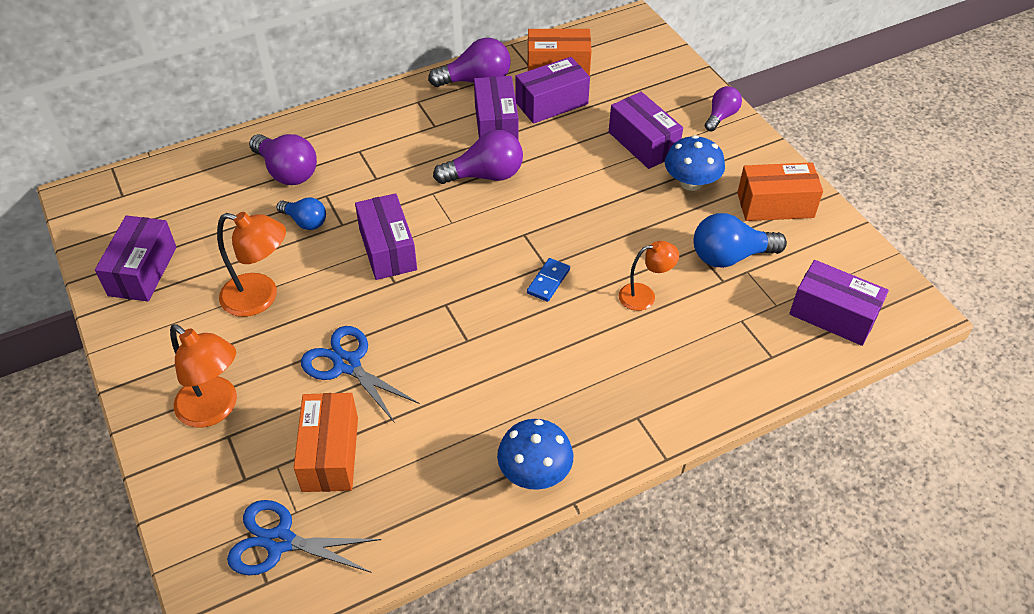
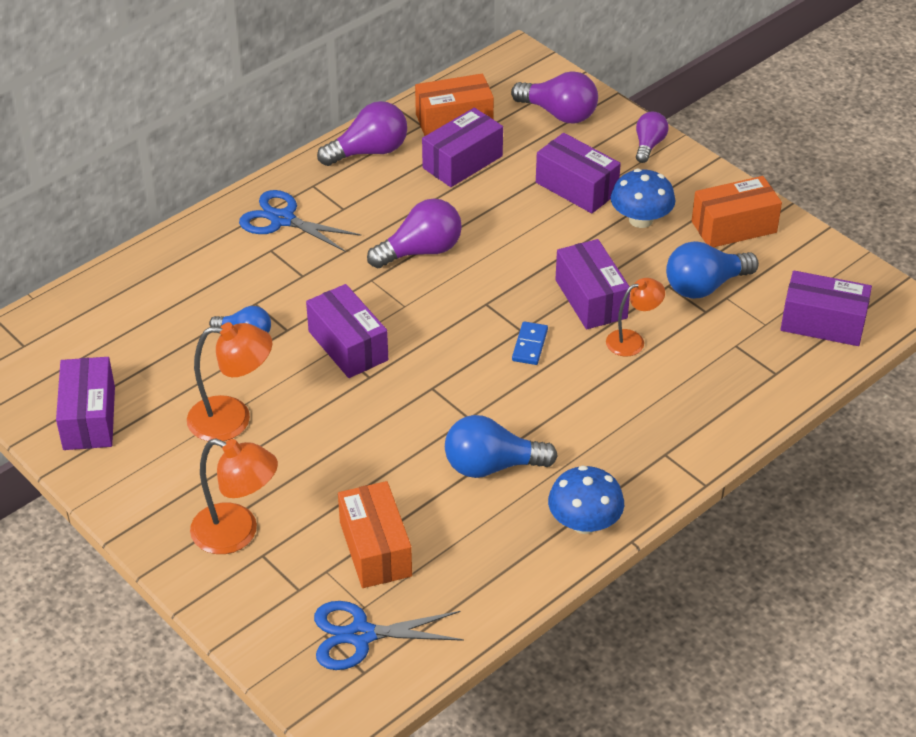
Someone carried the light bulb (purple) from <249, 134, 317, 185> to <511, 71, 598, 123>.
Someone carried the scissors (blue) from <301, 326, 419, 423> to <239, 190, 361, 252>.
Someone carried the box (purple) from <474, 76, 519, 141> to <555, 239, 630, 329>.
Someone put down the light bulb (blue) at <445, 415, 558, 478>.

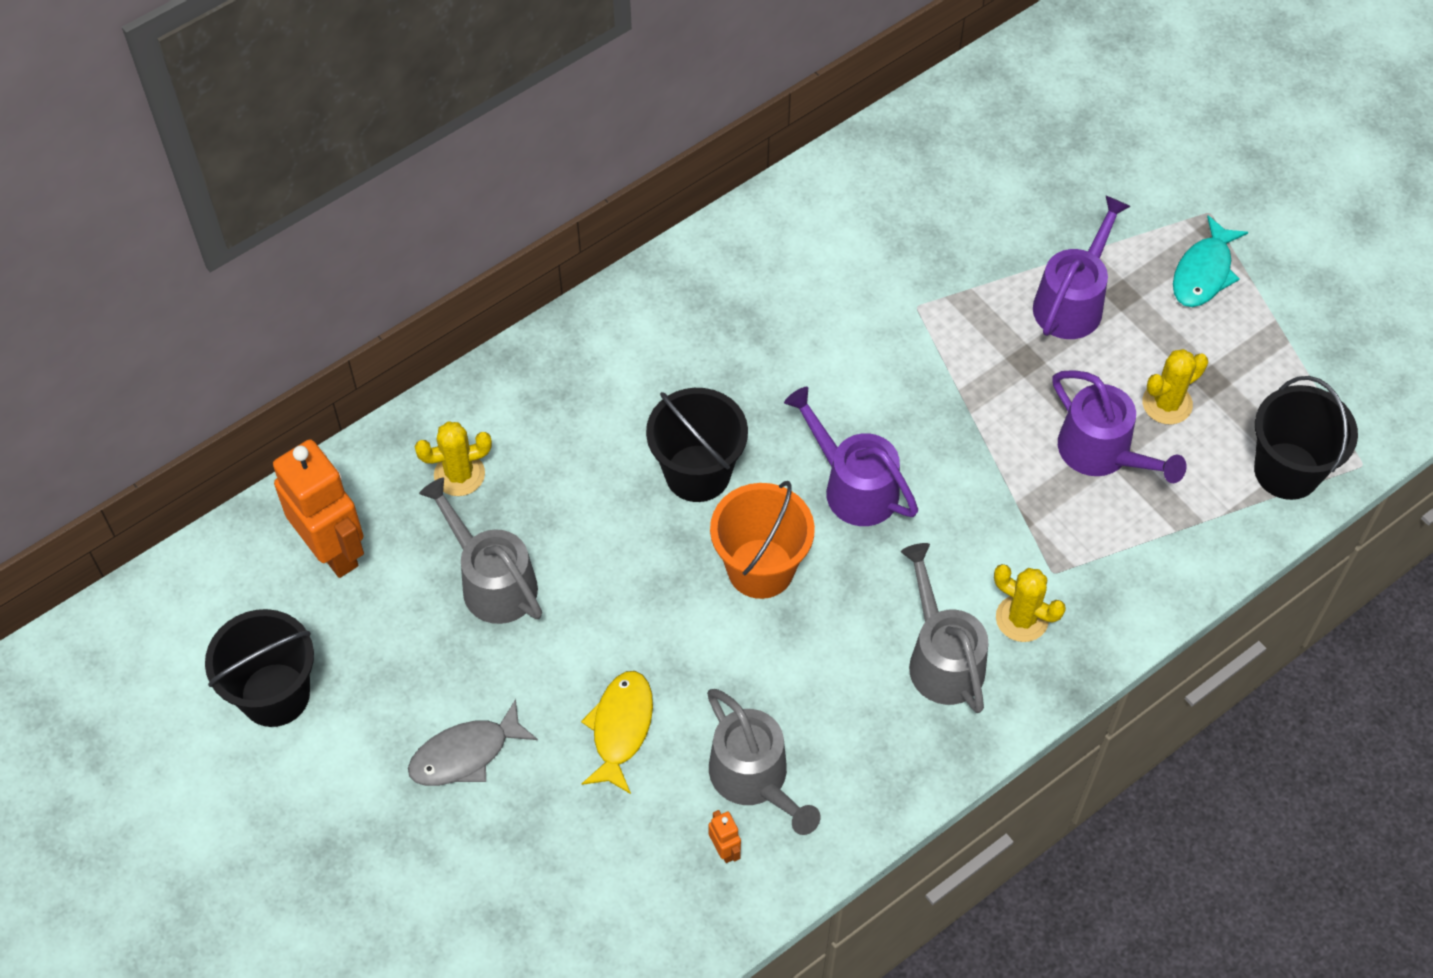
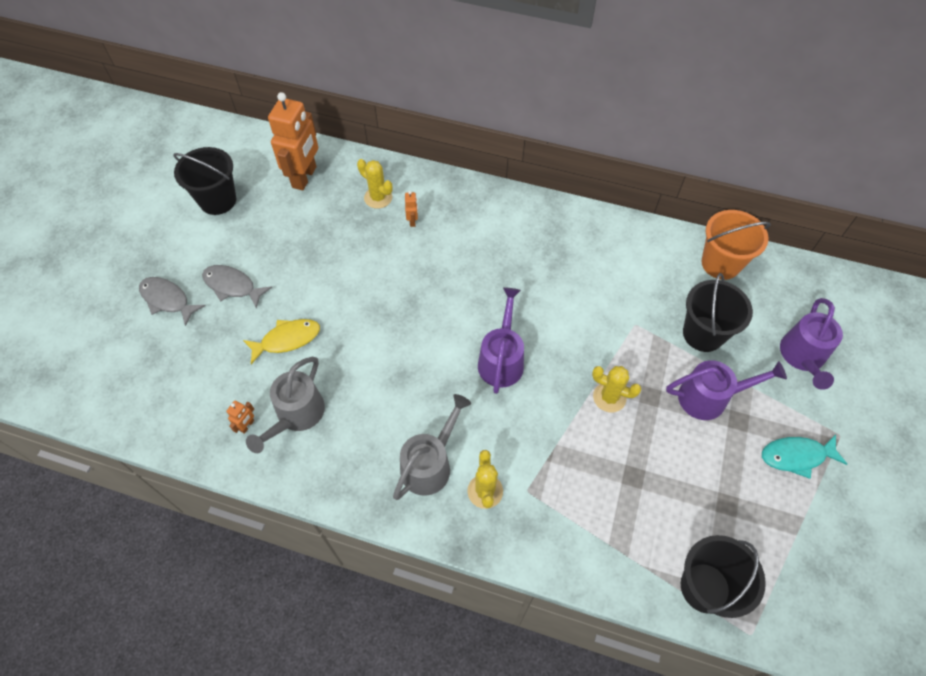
Someone took away the watering can (grey) at <419, 477, 542, 624>.
Someone carried the bucket (black) from <646, 388, 748, 502> to <683, 273, 753, 352>.
Someone carried the bucket (orange) from <710, 481, 815, 599> to <701, 210, 771, 280>.
Someone carried the watering can (purple) from <1052, 370, 1187, 483> to <780, 298, 843, 390>.
Someone carried the cactus (yellow) from <1142, 349, 1208, 425> to <592, 366, 642, 412>.
Someone put down the fish (grey) at <139, 277, 205, 326>.
Someone put down the robot (orange) at <405, 191, 418, 227>.

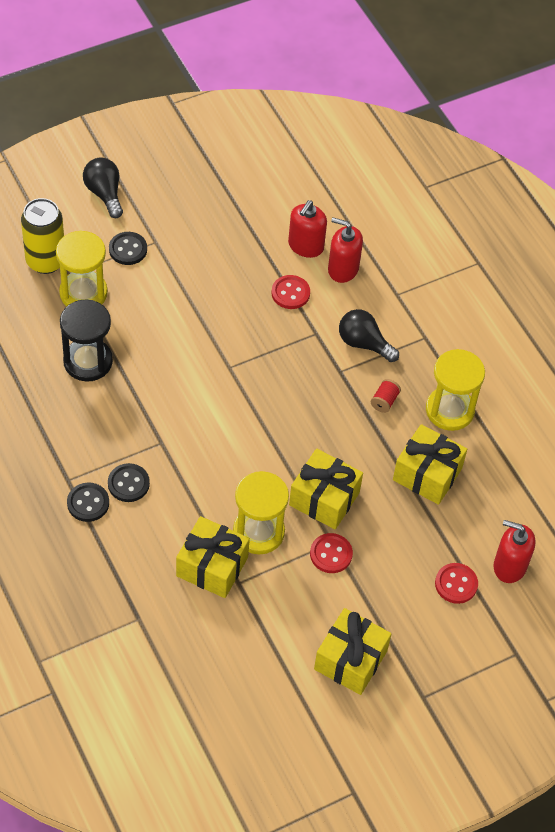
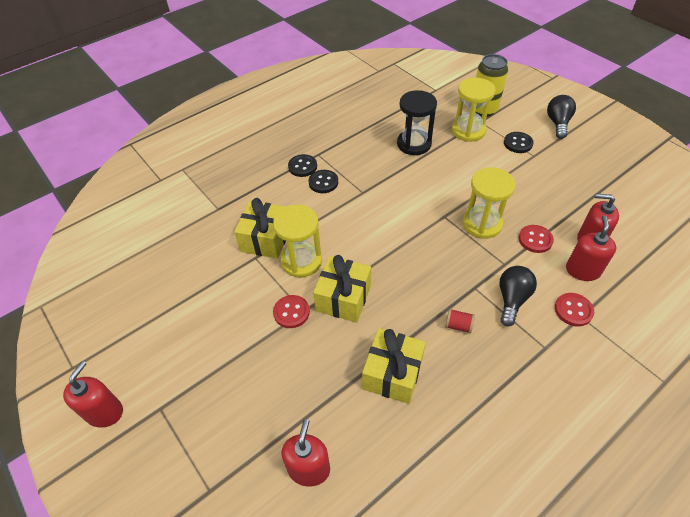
Someone rotated the light bulb (black) at <83, 157, 123, 218> by 45 degrees counterclockwise.
Someone took away the gift (yellow) at <314, 608, 391, 695>.
Someone carried the hourglass (yellow) from <426, 349, 485, 431> to <463, 167, 516, 239>.
Someone carried the button (red) from <435, 563, 478, 604> to <555, 293, 594, 326>.
Someone put down the soap dispenser (red) at <63, 361, 123, 427>.

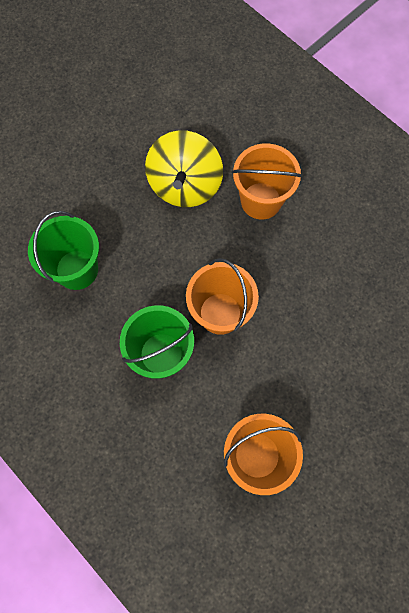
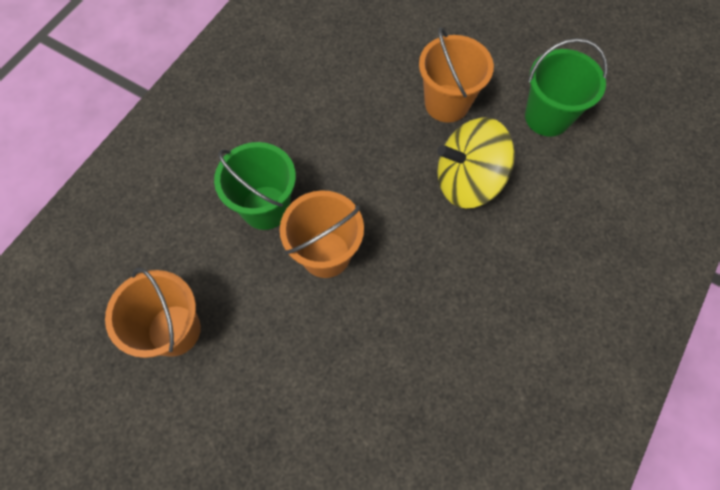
Someone carried the bucket (green) from <28, 211, 99, 290> to <525, 38, 608, 137>.
Someone carried the bucket (orange) from <232, 143, 302, 220> to <419, 27, 494, 122>.

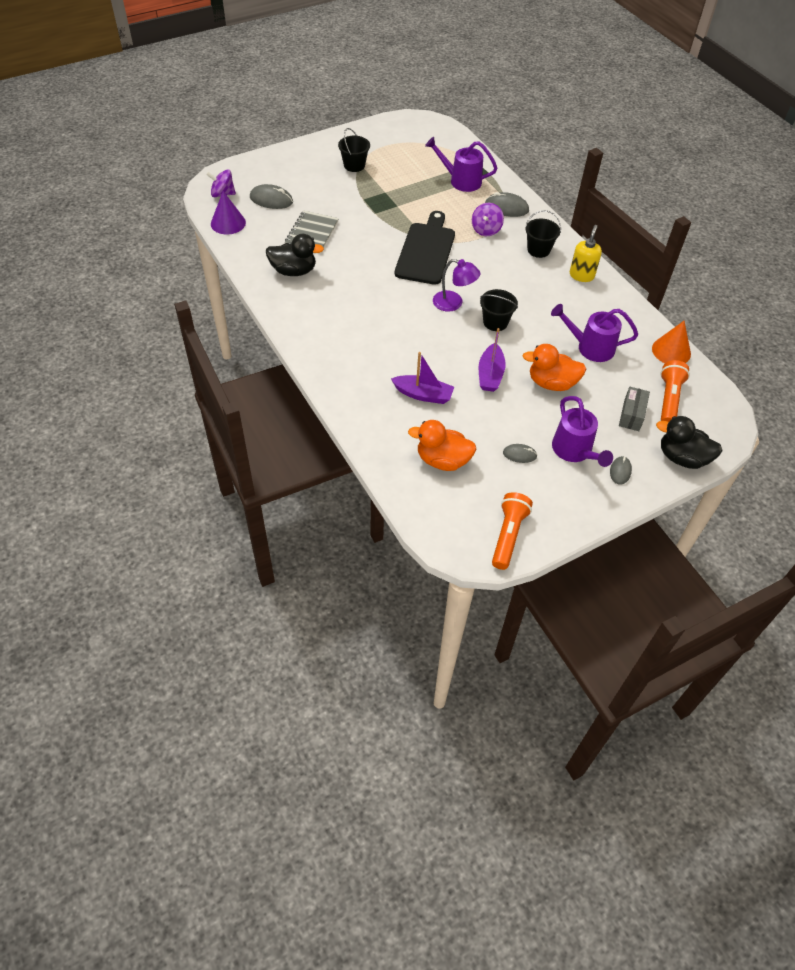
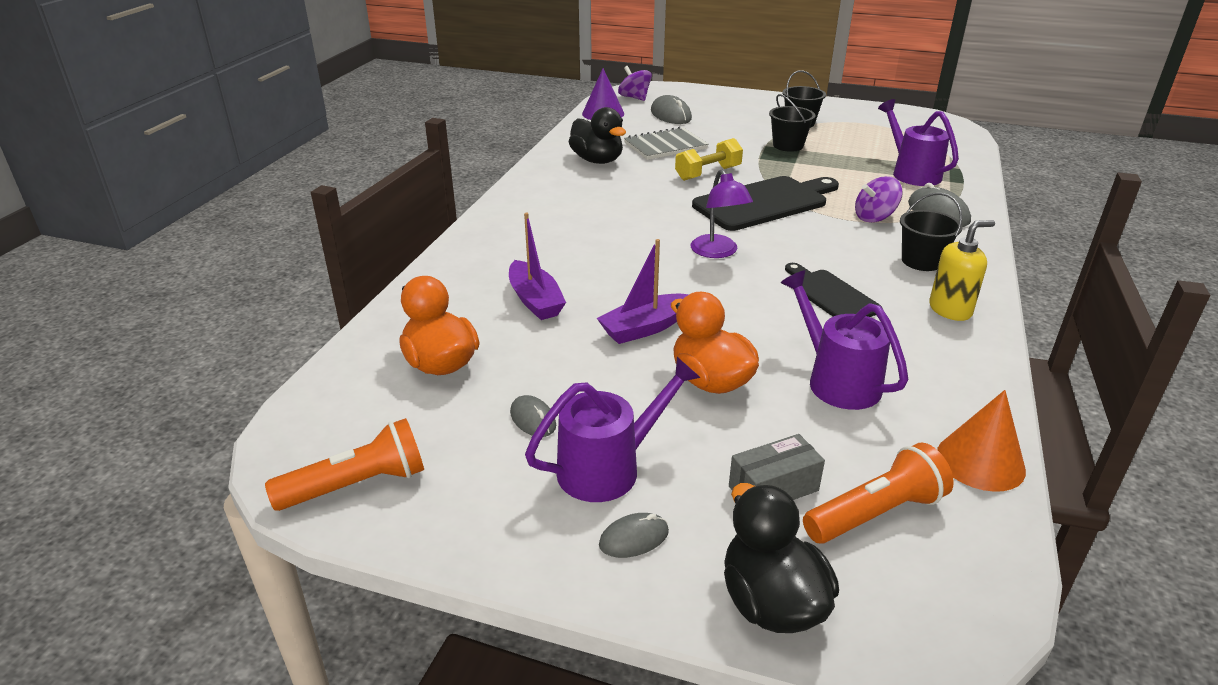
Someone carried the bucket (black) from <480, 289, 518, 331> to <769, 94, 815, 152>.
Someone rotated the watering can (purple) at <552, 396, 613, 467> by 150 degrees counterclockwise.
Someone put down the dumbbell (yellow) at <675, 138, 743, 181>.
Someone put down the cutting board (black) at <785, 263, 882, 317>.

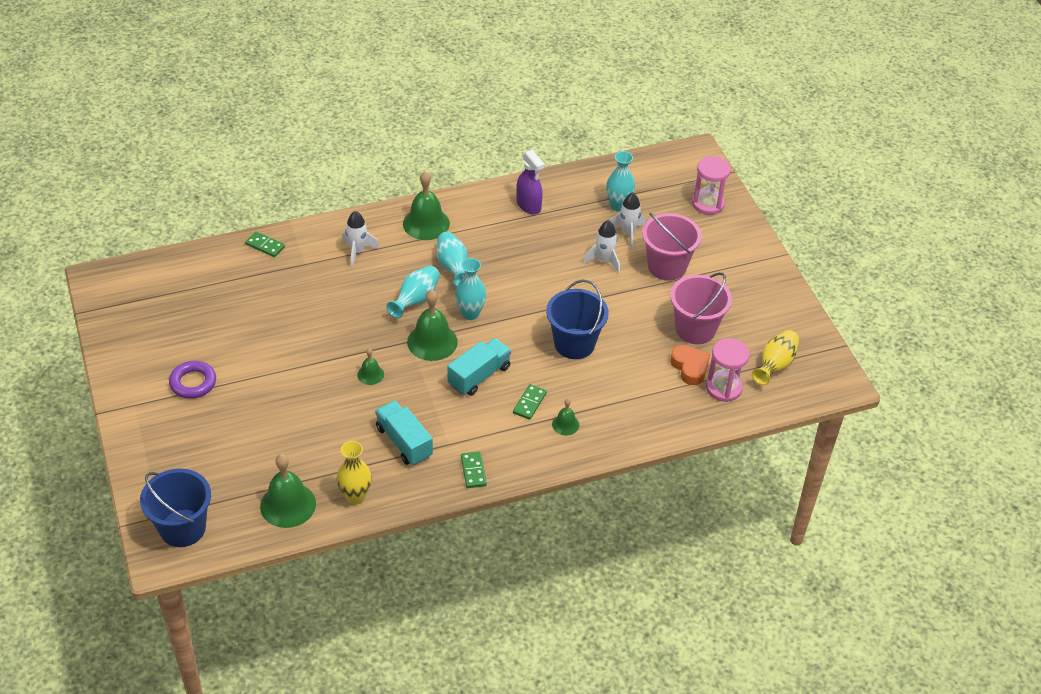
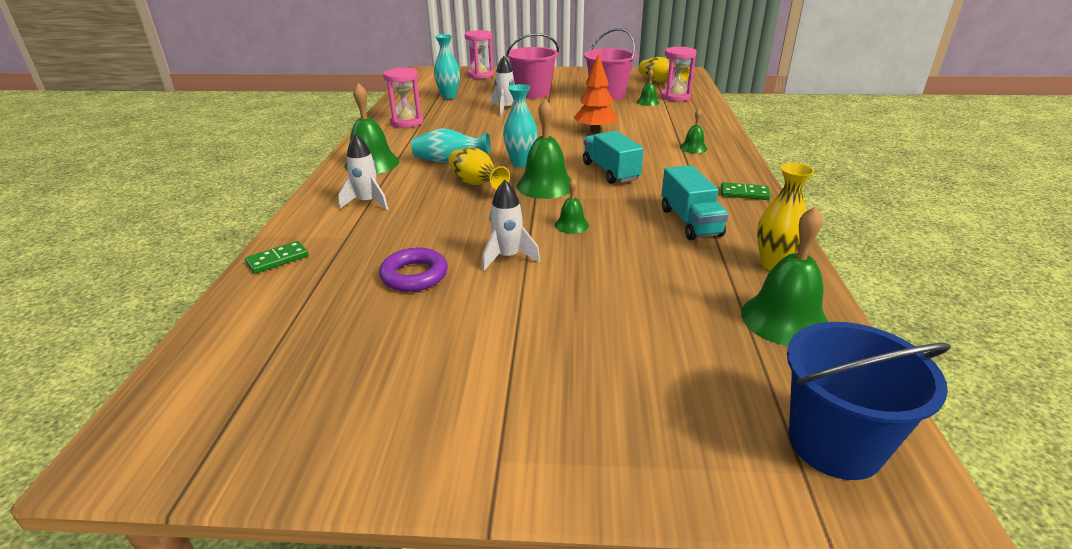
Someone carried the ring (purple) from <169, 361, 216, 399> to <379, 248, 448, 292>.
Someone rotated the truck (turquoise) at <375, 400, 433, 466> by 90 degrees counterclockwise.
Someone repainted the vase (turquoise) at <386, 265, 440, 318>, which became the vase (yellow) at <448, 148, 510, 190>.
Someone took away the domino (green) at <513, 384, 547, 420>.
Someone swapped the spray bottle (purple) at <516, 150, 545, 214> for the hourglass (pink) at <383, 68, 423, 128>.
Someone swapped the bucket (blue) at <546, 280, 609, 359> for the tree (orange) at <574, 53, 617, 133>.
Someone carried the rocket (white) from <610, 192, 645, 248> to <482, 180, 540, 271>.
Someone swapped the heart (orange) at <670, 345, 710, 385> for the bell (green) at <637, 69, 659, 106>.

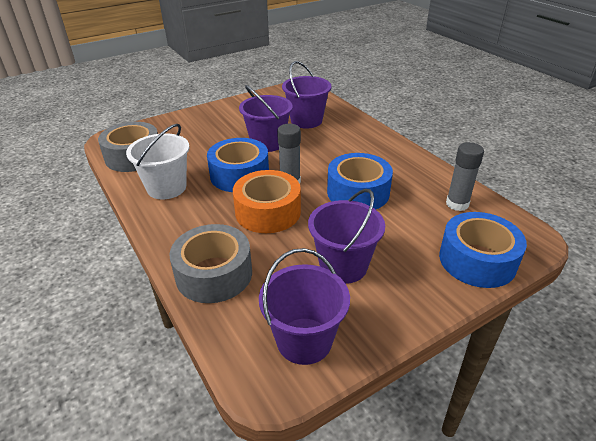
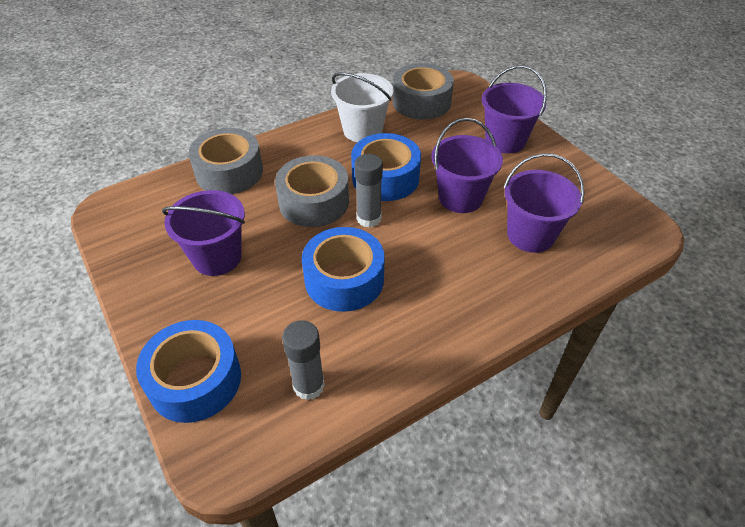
Someone repainted the tape (orange) at <233, 170, 301, 233>, which became the tape (grey) at <275, 155, 349, 227>.
Someone carried the bucket (purple) from <259, 248, 350, 365> to <482, 65, 547, 153>.

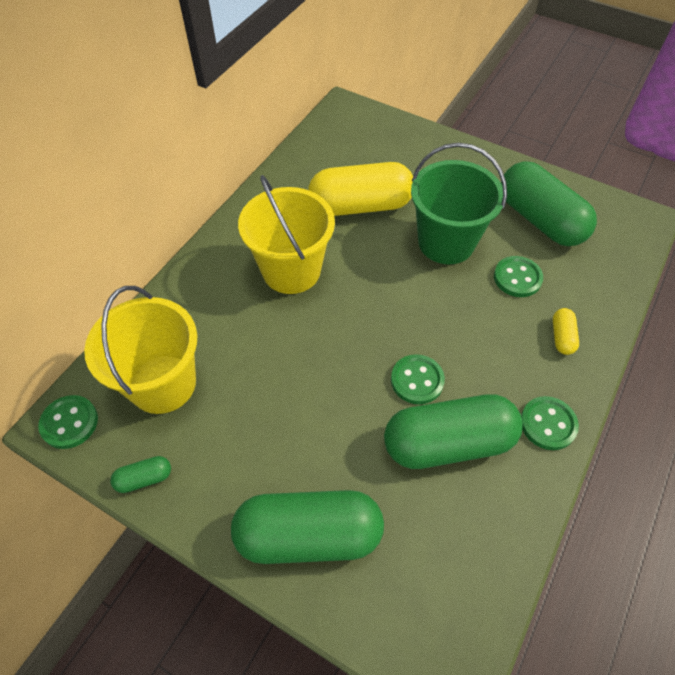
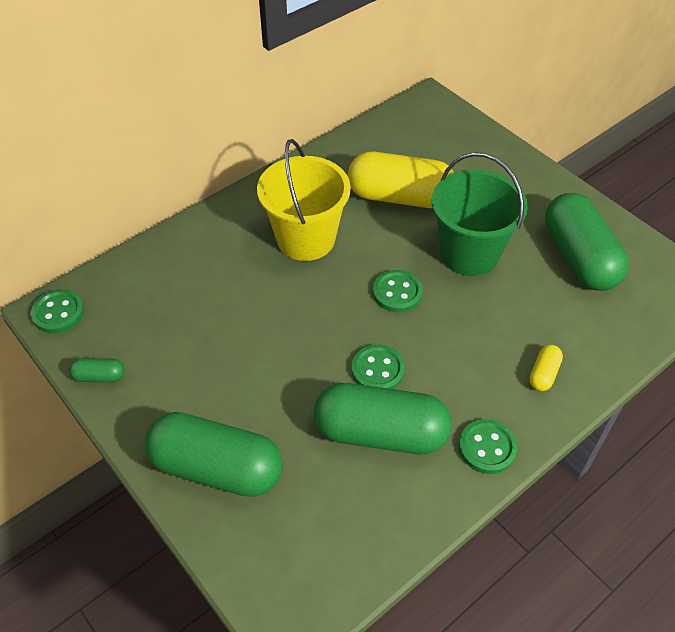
Someone took away the bucket (yellow) at <84, 286, 197, 414>.
Someone carried the button (green) from <494, 256, 543, 297> to <373, 270, 423, 312>.

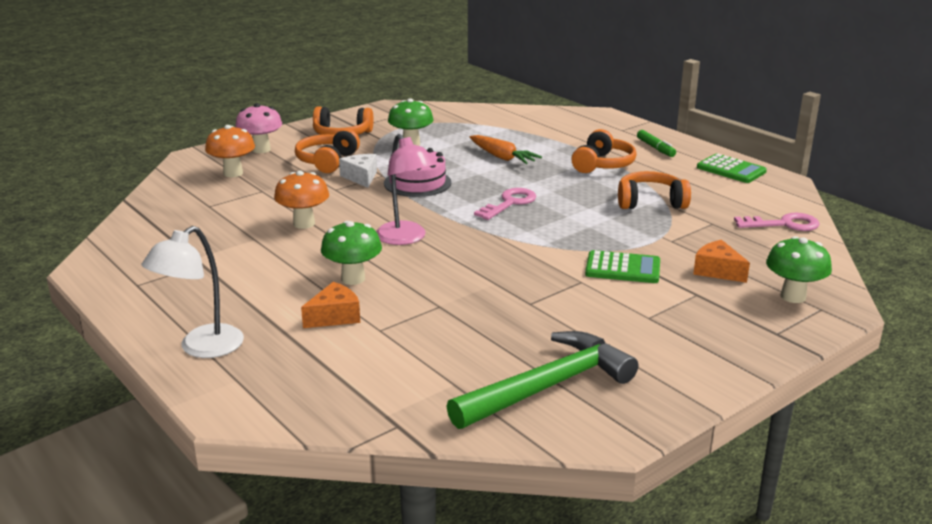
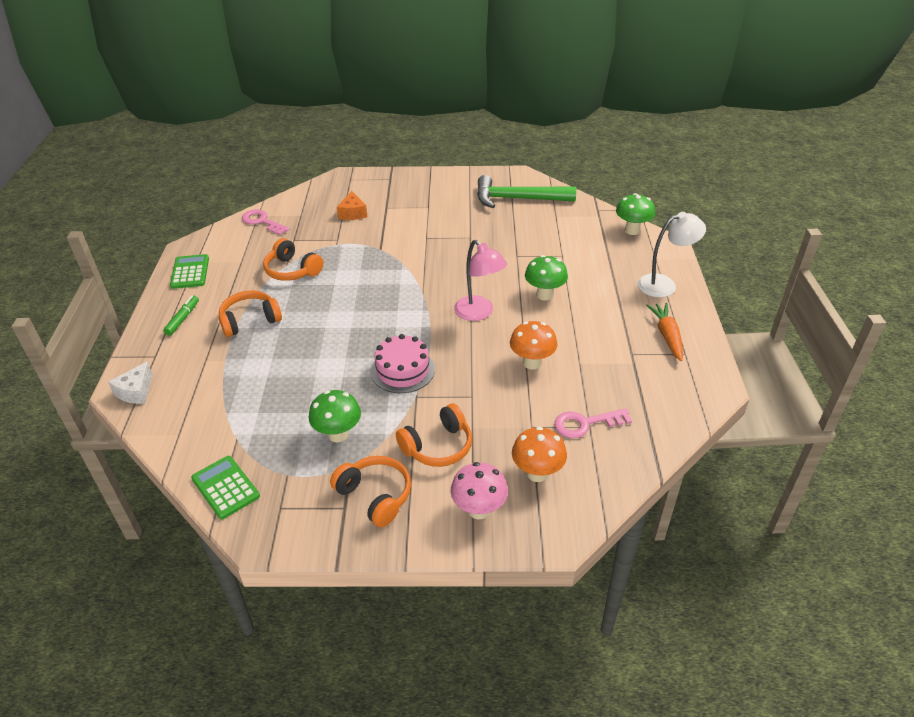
Someone took away the cheese (orange) at <301, 282, 360, 328>.
Someone carried the cheese (white) from <339, 154, 377, 188> to <108, 361, 153, 404>.
Someone rotated the lamp (pink) at <376, 134, 436, 245> by 135 degrees clockwise.
Someone carried the carrot (orange) from <470, 135, 542, 164> to <646, 303, 683, 361>.
Someone carried the key (pink) from <474, 188, 537, 220> to <554, 408, 632, 438>.
Someone carried the calculator (green) from <585, 250, 660, 283> to <191, 456, 260, 519>.
Someone carried the mushroom (green) from <766, 236, 832, 303> to <616, 193, 655, 235>.

